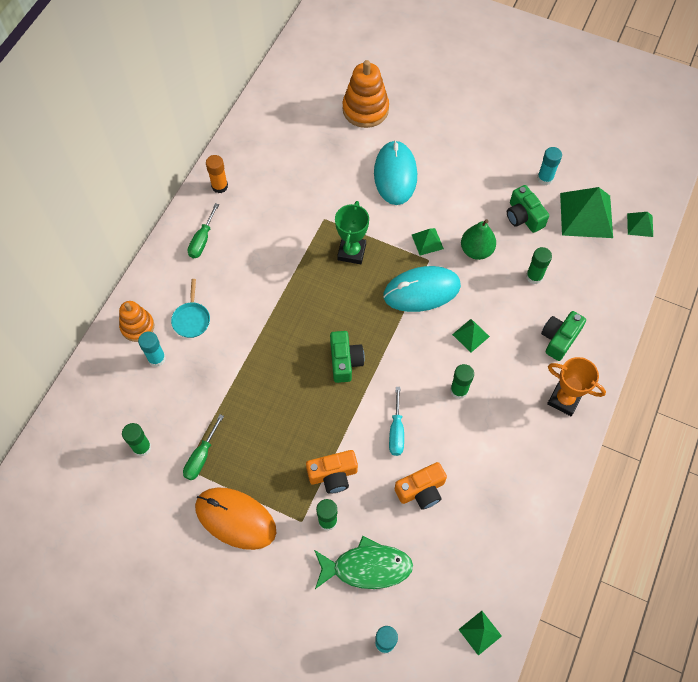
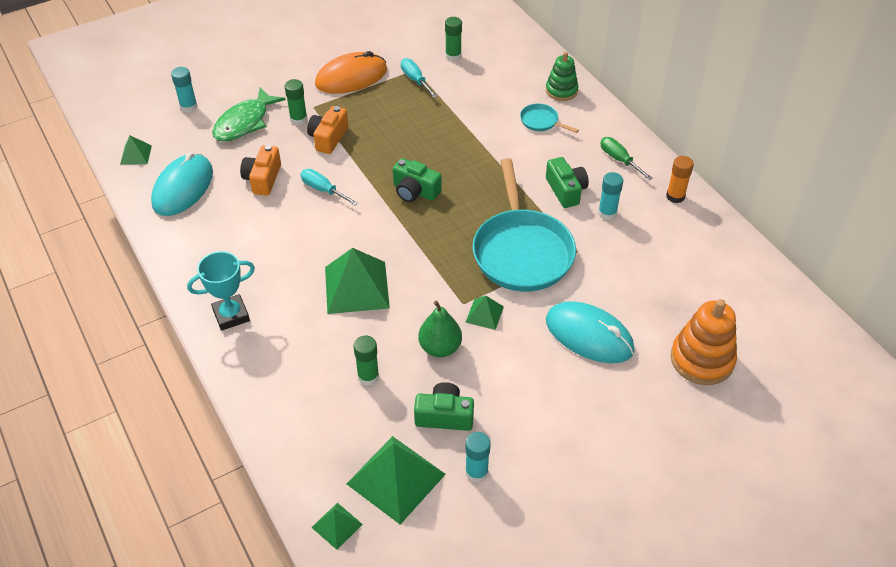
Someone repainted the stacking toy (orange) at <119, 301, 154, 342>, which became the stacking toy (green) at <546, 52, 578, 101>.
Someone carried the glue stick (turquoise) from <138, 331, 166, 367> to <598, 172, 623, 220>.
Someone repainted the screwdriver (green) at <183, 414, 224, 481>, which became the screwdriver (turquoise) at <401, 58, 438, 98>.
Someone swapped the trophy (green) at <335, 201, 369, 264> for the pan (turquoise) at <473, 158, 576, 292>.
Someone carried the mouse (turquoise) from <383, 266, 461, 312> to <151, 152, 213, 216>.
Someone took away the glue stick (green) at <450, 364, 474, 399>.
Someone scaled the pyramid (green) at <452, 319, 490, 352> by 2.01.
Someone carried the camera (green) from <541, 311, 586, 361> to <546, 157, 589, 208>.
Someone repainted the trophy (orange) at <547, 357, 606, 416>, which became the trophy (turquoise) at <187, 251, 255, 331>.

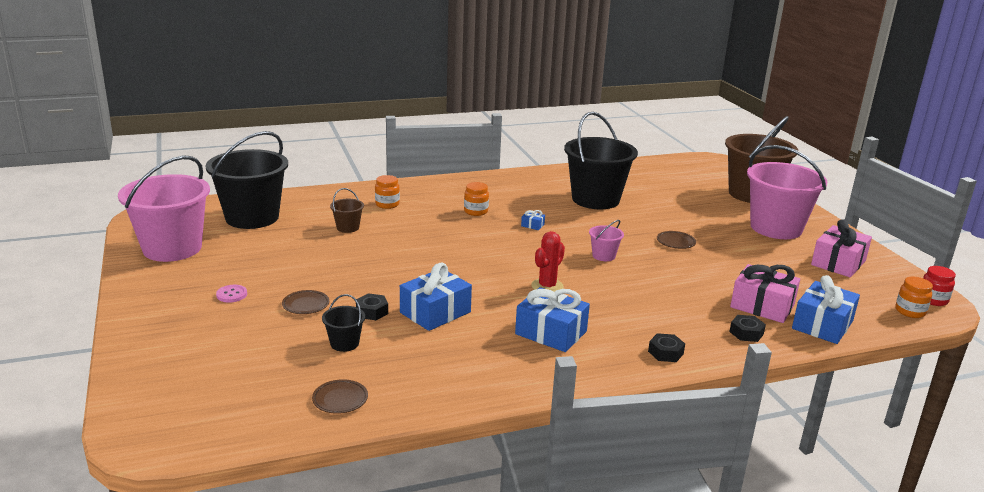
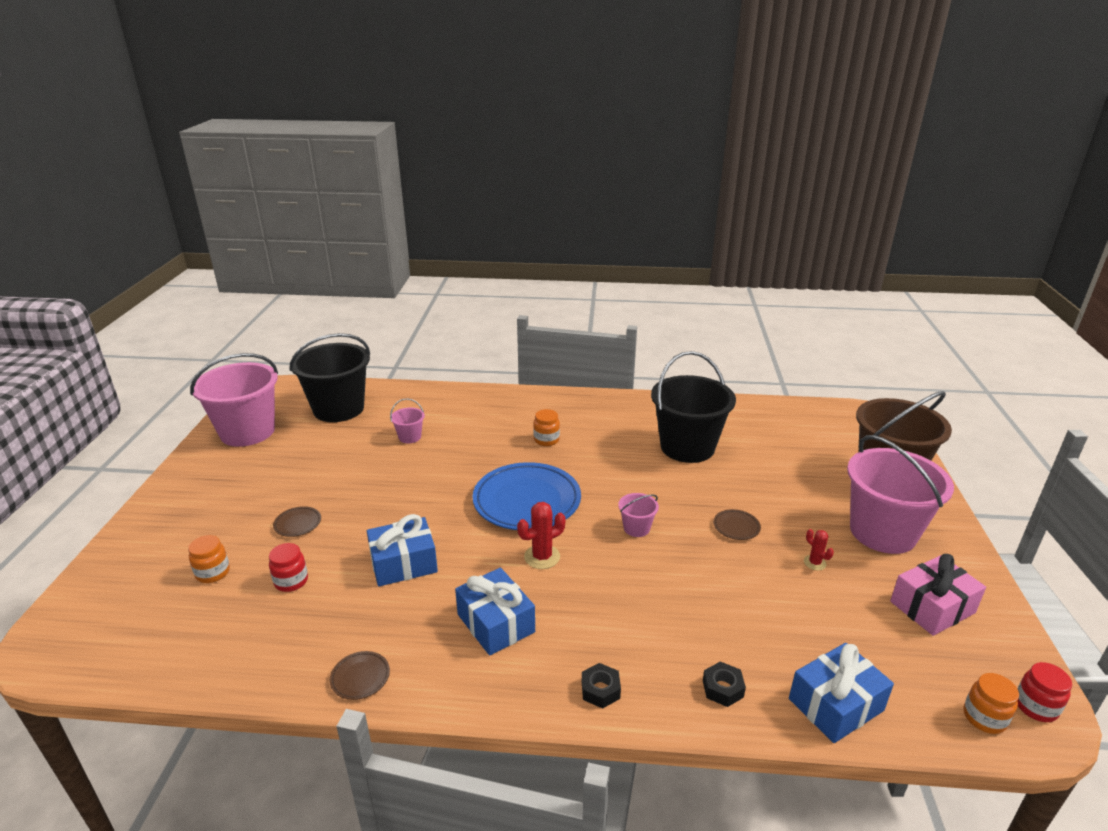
Someone took away the button (pink) at <216, 285, 247, 303>.
Someone carried the plate (brown) from <312, 379, 368, 414> to <330, 651, 390, 700>.
Someone swapped the bucket (black) at <322, 294, 365, 352> for the jar (red) at <269, 543, 308, 592>.
Someone repainted the bucket (brown) at <330, 188, 364, 233>, which became the bucket (pink) at <390, 398, 425, 443>.
Someone took away the nut (black) at <356, 293, 388, 320>.
Someone carried the jar (orange) from <375, 175, 400, 209> to <188, 535, 230, 583>.
Someone took away the gift (blue) at <521, 210, 545, 230>.
Someone took away the gift (pink) at <730, 264, 800, 323>.
Someone put down the plate (blue) at <473, 462, 581, 530>.
Someone put down the cactus (red) at <804, 529, 834, 570>.

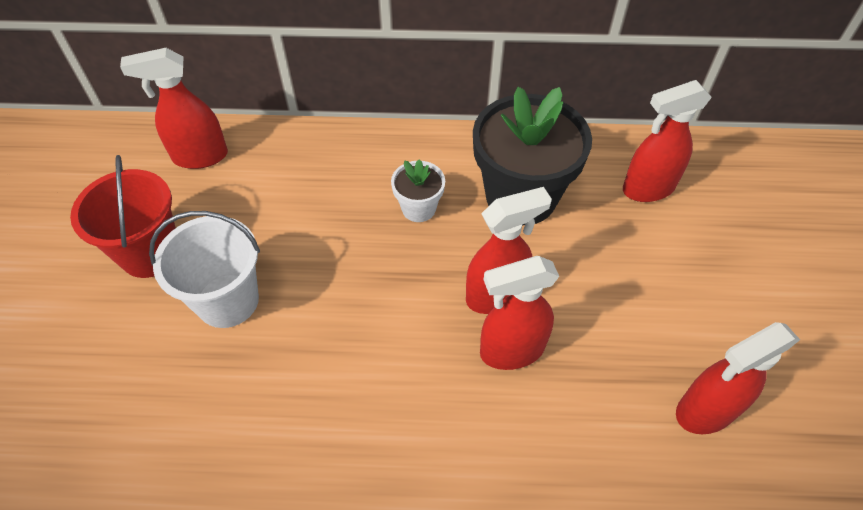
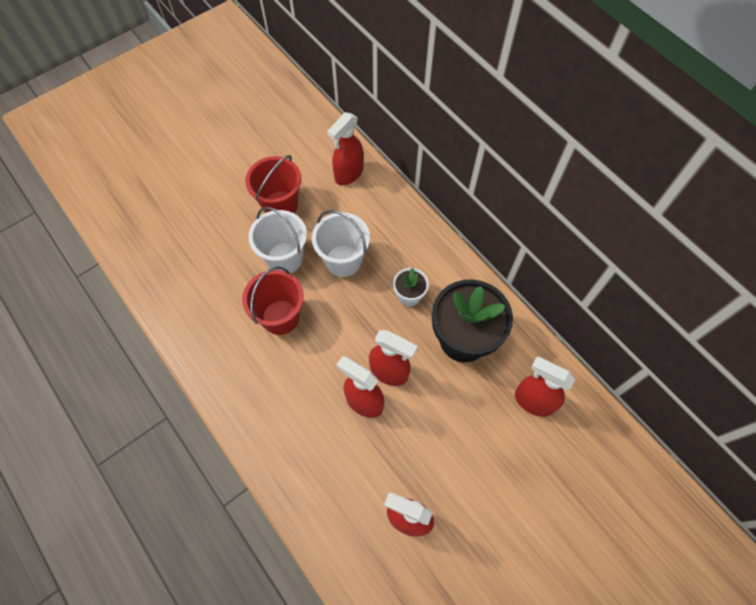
Someone rotated the spray bottle (red) at <120, 48, 228, 169> by 90 degrees counterclockwise.
Someone put down the bucket (red) at <242, 267, 304, 335>.
Someone put down the bucket (white) at <312, 210, 370, 277>.

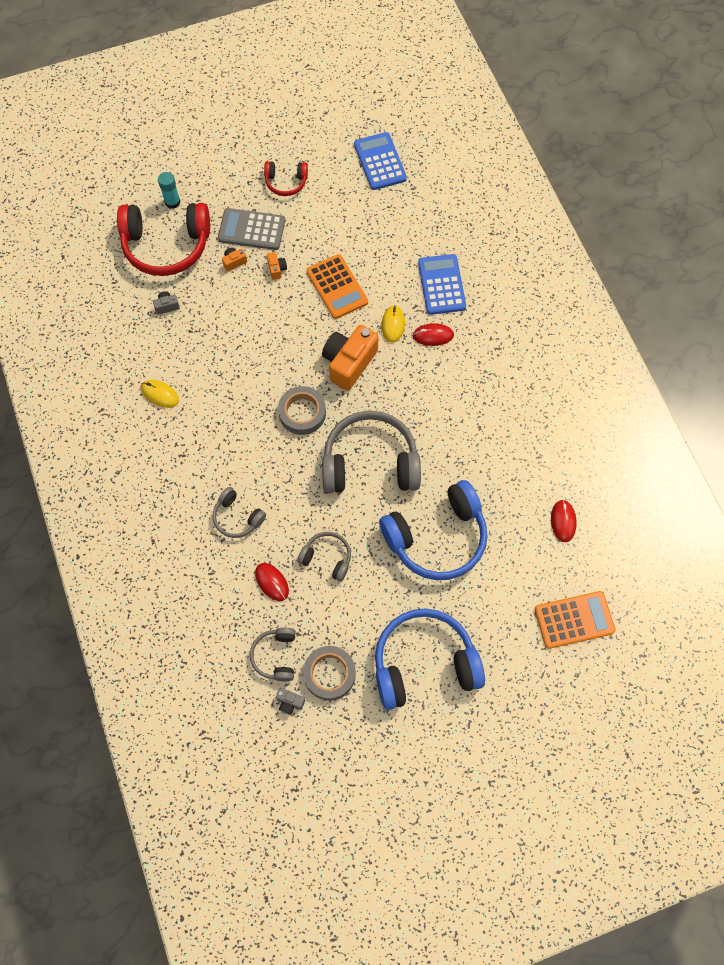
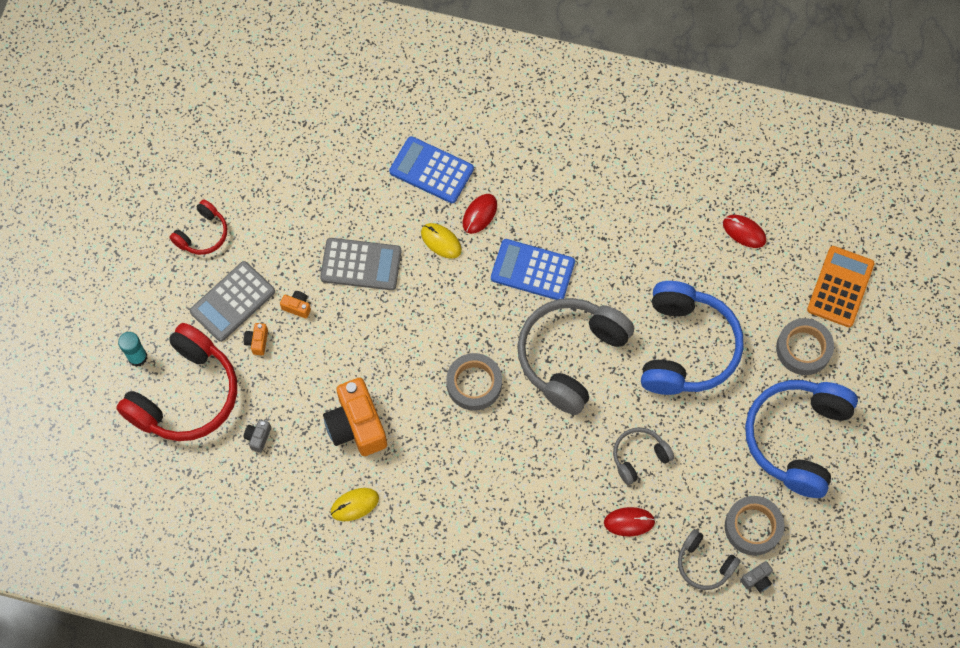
Someone took away the headphones (grey) at <213, 487, 266, 538>.
Someone repainted the calculator (orange) at <306, 254, 368, 319>, which became the calculator (grey) at <320, 238, 402, 290>.
Someone carried the camera (orange) from <322, 325, 378, 391> to <323, 378, 387, 456>.
Someone carried the calculator (blue) from <354, 132, 407, 190> to <491, 239, 575, 300>.
Someone put down the tape (grey) at <776, 318, 834, 375>.

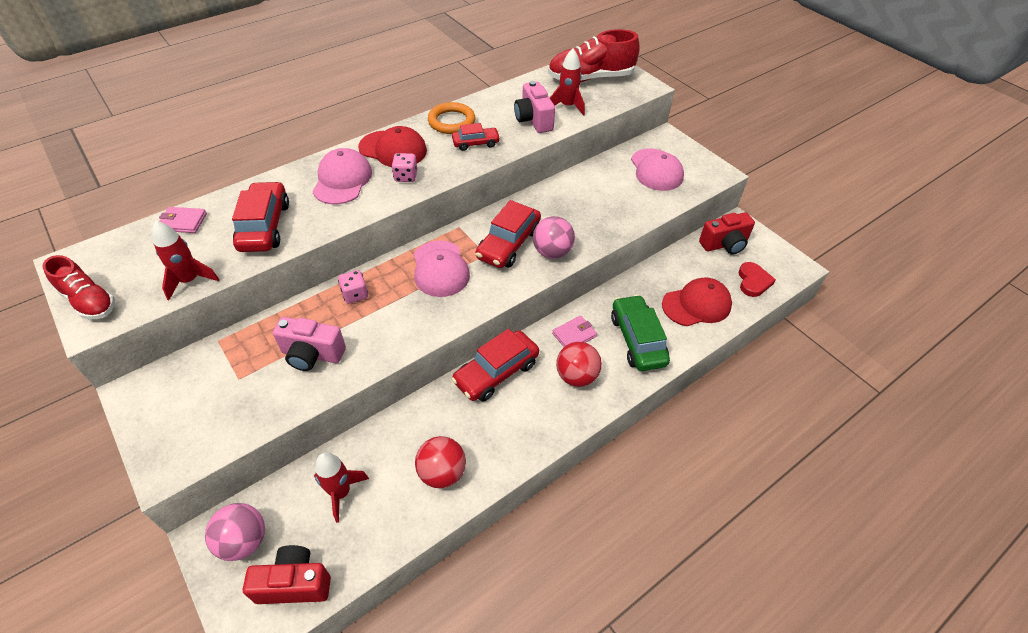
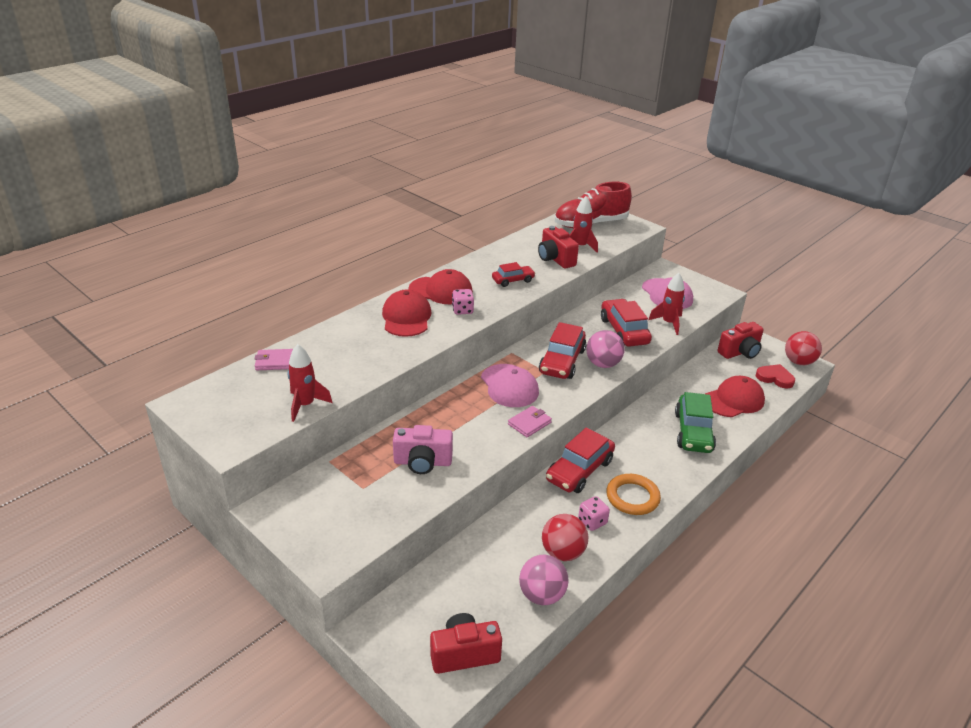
Someone took away the shoe (red) at <42, 255, 115, 319>.
Someone carried the ball (pink) from <205, 503, 265, 561> to <519, 555, 569, 605>.
Someone carried the car (red) from <232, 181, 289, 252> to <601, 299, 652, 347>.
Someone repainted the cap (pink) at <312, 148, 372, 204>, which became the cap (red) at <382, 289, 432, 337>.
Someone carried the rocket (red) from <314, 452, 369, 523> to <648, 273, 685, 335>.
Someone carried the dice (pink) from <338, 270, 368, 304> to <578, 496, 610, 531>.
Someone carried the ring (orange) from <428, 102, 475, 134> to <606, 474, 661, 515>.
Someone repainted the camera (pink) at <514, 81, 555, 133>, which became the camera (red) at <538, 226, 579, 269>.
Someone carried the wallet (pink) from <552, 315, 597, 347> to <508, 406, 552, 438>.
Someone carried the ball (red) from <556, 342, 602, 387> to <785, 331, 822, 365>.
Someone rotated the car (green) at <611, 295, 670, 371> by 150 degrees counterclockwise.
Someone rotated the heart (red) at <739, 262, 776, 297> by 60 degrees counterclockwise.

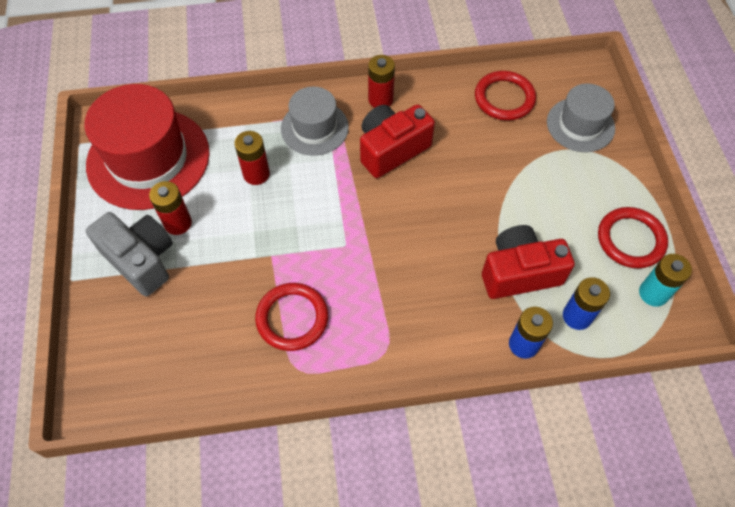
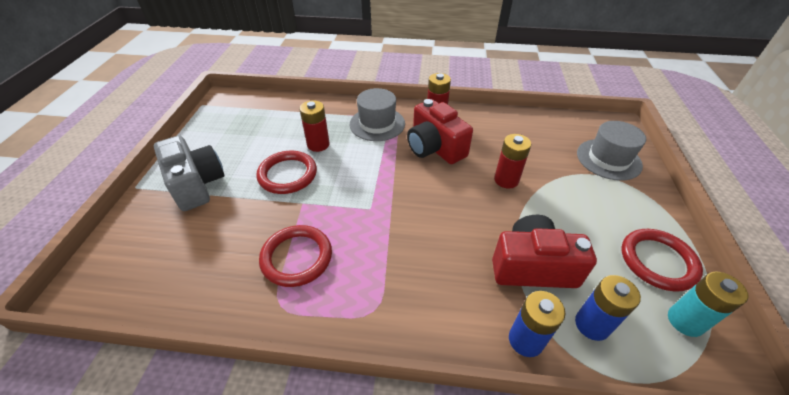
Someone took away the hat (red) at <85, 84, 210, 210>.
Someone carried the battery (red) from <149, 181, 192, 235> to <494, 134, 531, 189>.
Someone rotated the camera (red) at <360, 104, 435, 178> by 105 degrees counterclockwise.
Someone carried the ring (red) from <475, 71, 536, 121> to <256, 151, 317, 194>.

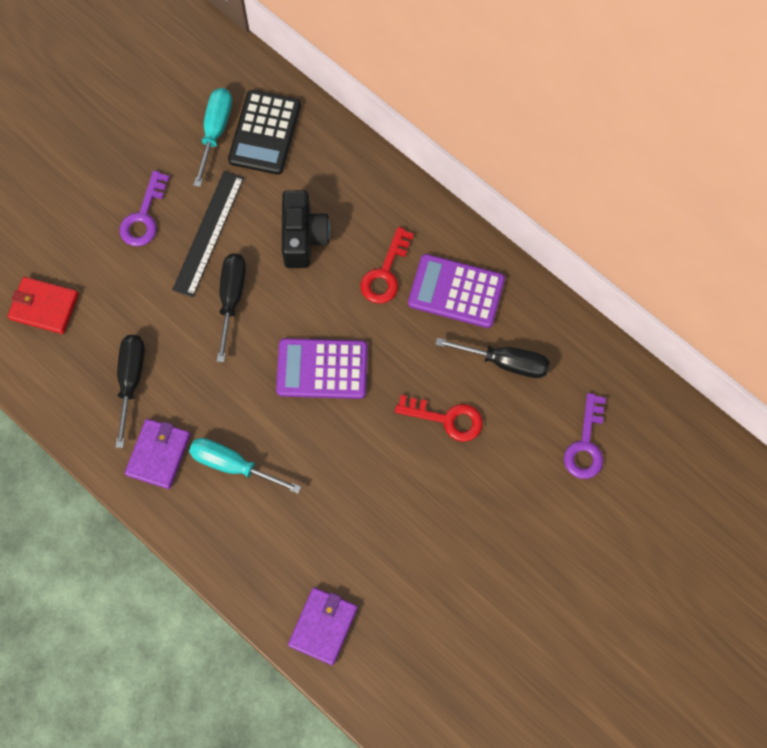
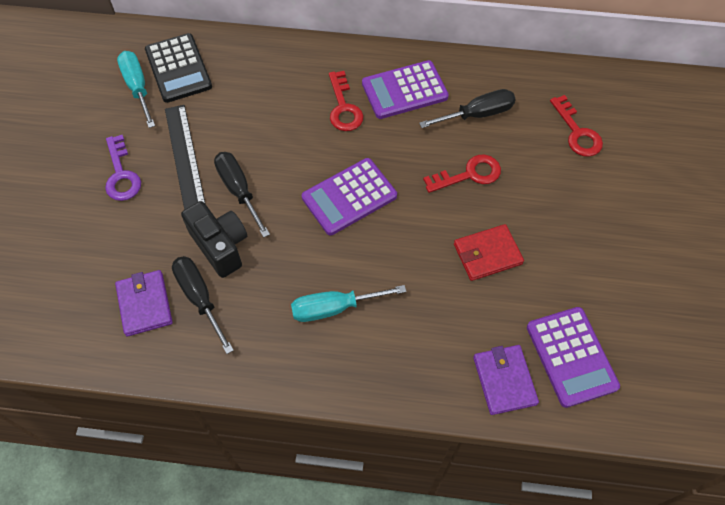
Someone carried the wallet (red) from <8, 277, 79, 334> to <454, 224, 524, 281>.
Someone carried the wallet (purple) from <125, 419, 191, 489> to <115, 270, 173, 337>.
Someone carried the camera (black) from <282, 190, 330, 268> to <181, 201, 247, 278>.
Someone repainted the key (purple) at <564, 393, 606, 479>, which became the key (red) at <550, 95, 603, 157>.
Someone put down the calculator (purple) at <527, 307, 620, 408>.

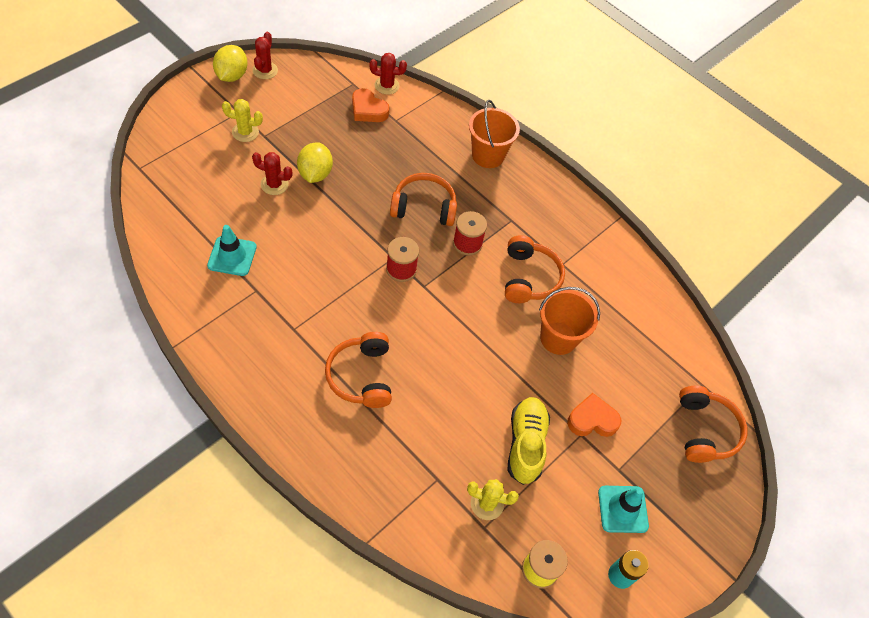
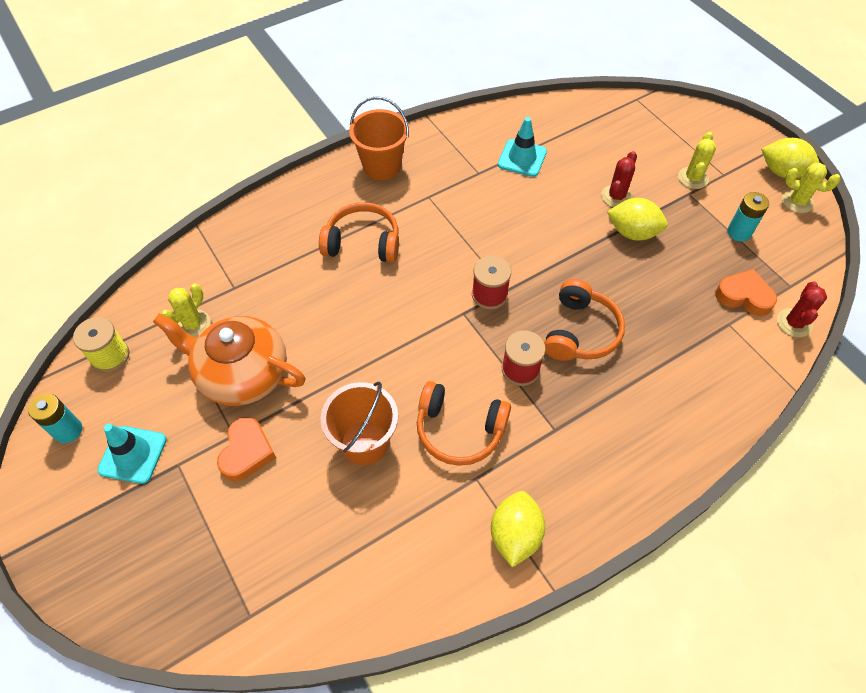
Someone repainted the cactus (red) at <252, 32, 278, 79>, which became the cactus (yellow) at <782, 163, 840, 213>.
Someone rotated the heart (orange) at <352, 88, 389, 122> by 60 degrees clockwise.
Someone carried the bucket (orange) from <469, 100, 520, 168> to <349, 97, 409, 180>.
Someone swapped the shoe (yellow) at <507, 397, 550, 485> for the teapot (orange) at <153, 314, 306, 406>.
Someone took away the headphones (orange) at <679, 386, 747, 463>.
Someone put down the lemon (yellow) at <491, 491, 545, 567>.
Someone put down the battery (turquoise) at <727, 192, 769, 242>.

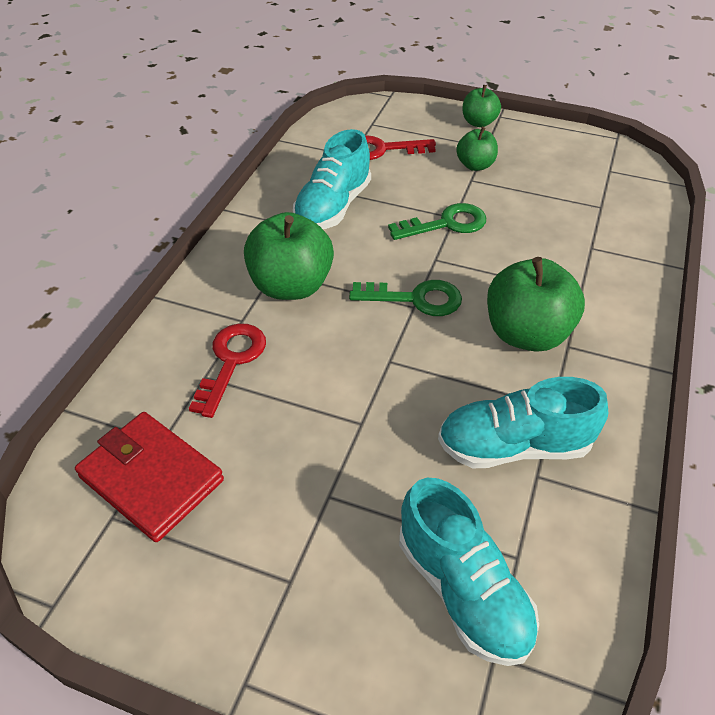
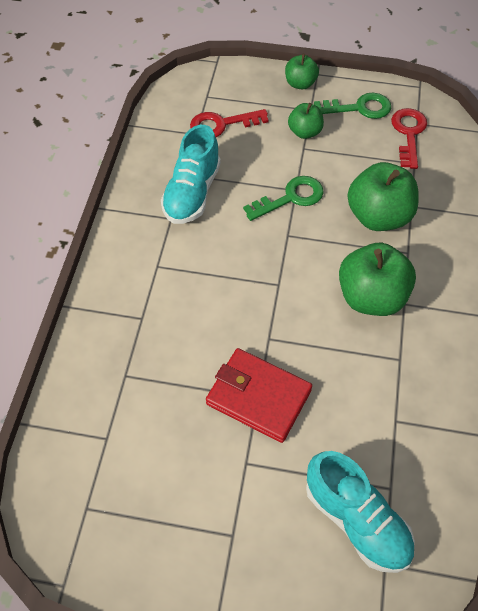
Someone carried the wallet (red) from <75, 412, 224, 542> to <206, 348, 312, 443>.
Someone carried the key (red) from <189, 323, 266, 418> to <391, 108, 427, 169>.
Someone carried the apple (green) from <244, 212, 334, 300> to <347, 162, 419, 231>.
Someone carried the key (green) from <349, 280, 462, 316> to <314, 93, 391, 119>.
Someone took away the shoe (turquoise) at <438, 377, 608, 468>.

